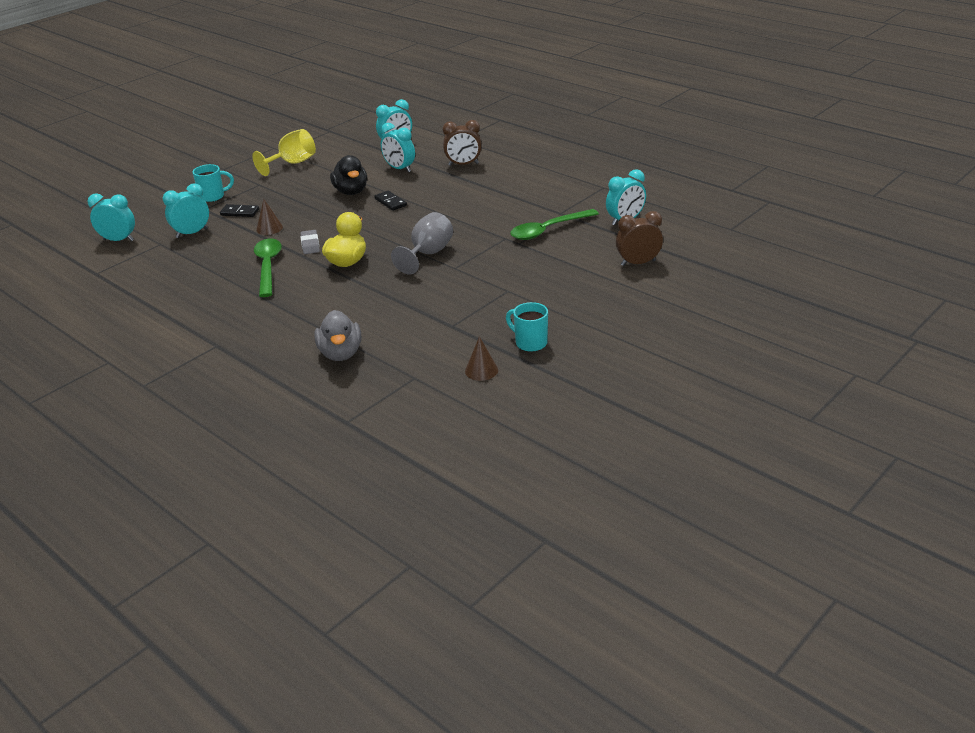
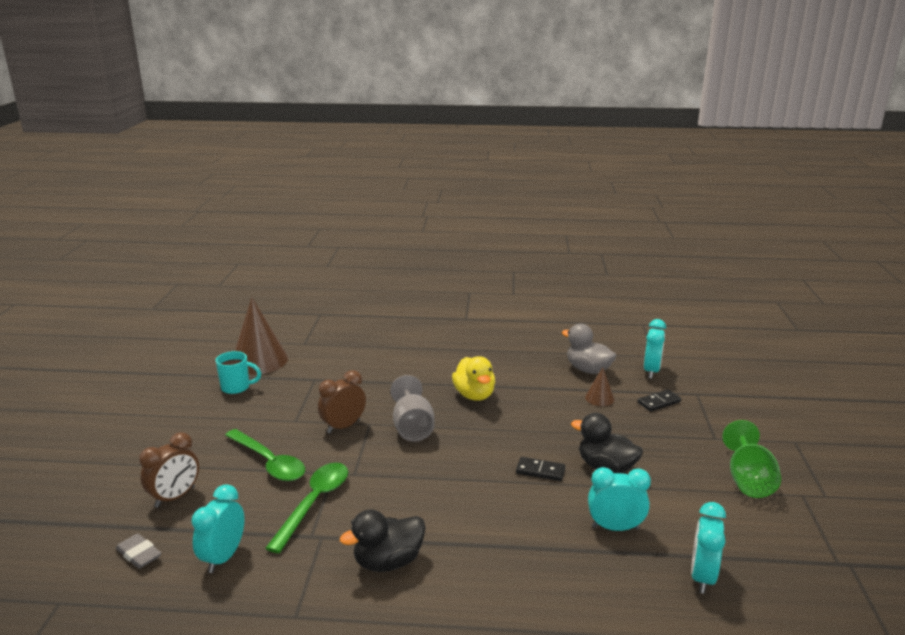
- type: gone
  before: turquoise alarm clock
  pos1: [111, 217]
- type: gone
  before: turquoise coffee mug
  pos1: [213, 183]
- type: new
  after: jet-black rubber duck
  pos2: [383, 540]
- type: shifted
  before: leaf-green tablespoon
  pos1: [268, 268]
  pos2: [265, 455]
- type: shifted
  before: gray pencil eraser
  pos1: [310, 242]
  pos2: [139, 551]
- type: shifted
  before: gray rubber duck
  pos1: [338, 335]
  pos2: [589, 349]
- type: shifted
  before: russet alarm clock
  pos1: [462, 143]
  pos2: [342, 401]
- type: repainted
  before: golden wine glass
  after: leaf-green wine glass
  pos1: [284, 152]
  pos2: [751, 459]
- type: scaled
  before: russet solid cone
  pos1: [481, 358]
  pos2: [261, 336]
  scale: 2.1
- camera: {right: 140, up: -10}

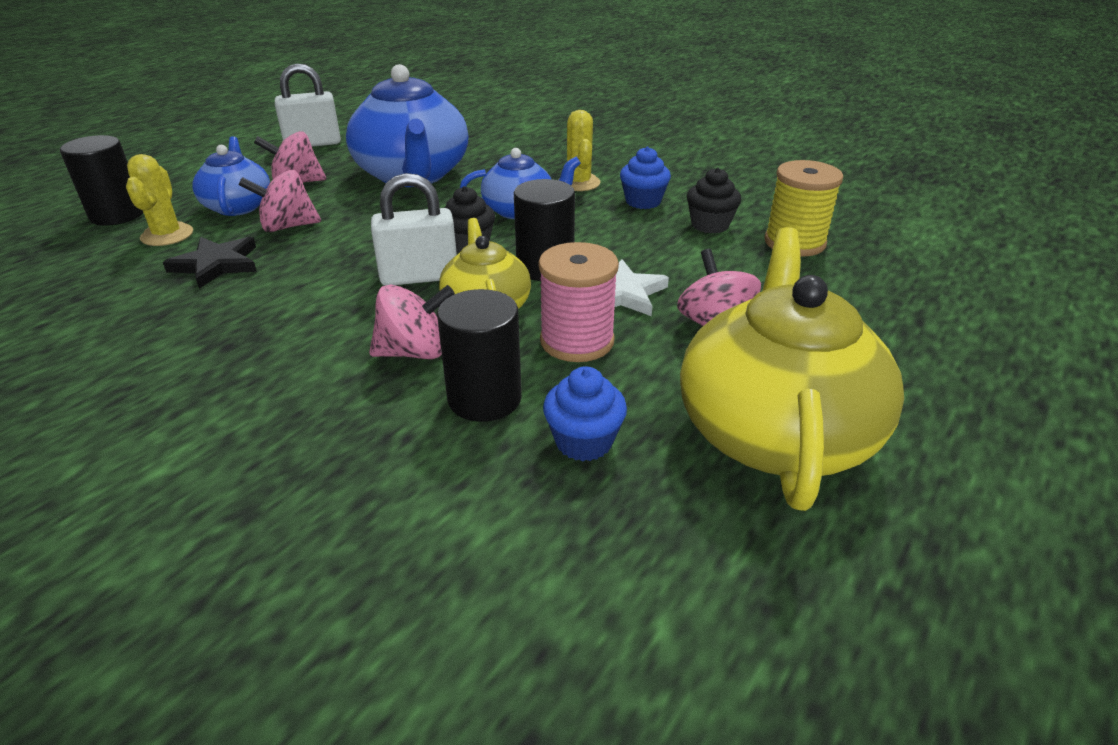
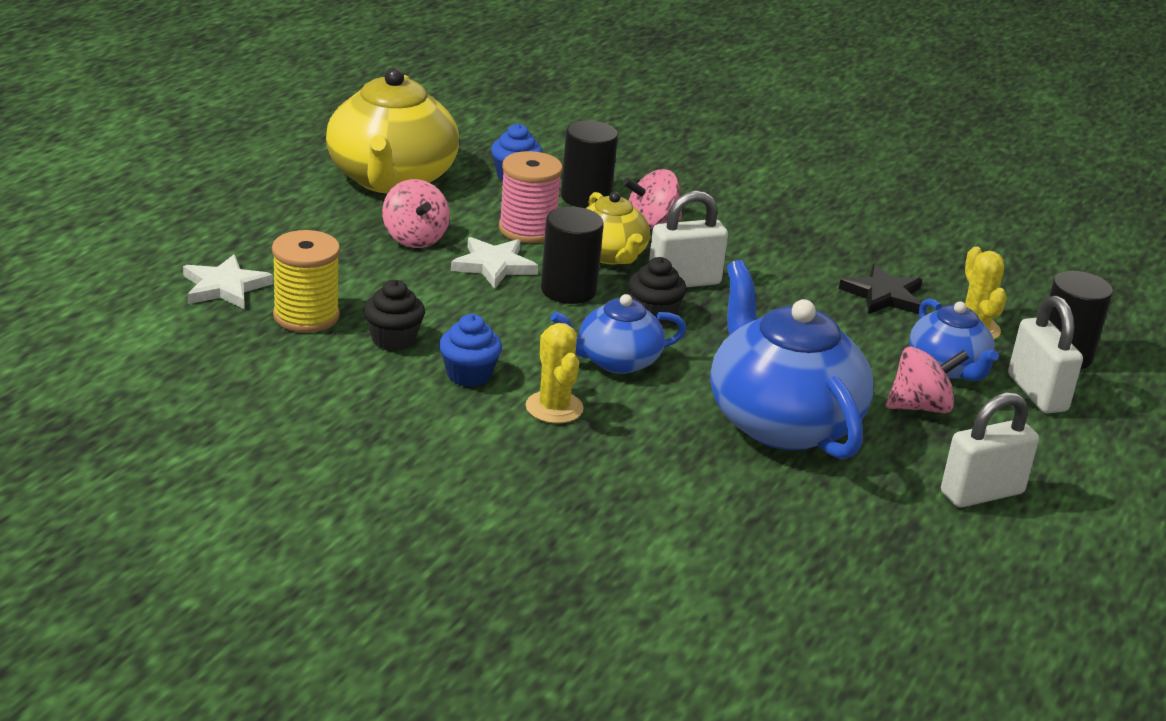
- type: gone
  before: rose-pink toy top
  pos1: [280, 201]
- type: new
  after: pure white star
  pos2: [228, 282]
- type: new
  after: pure white lock
  pos2: [1045, 354]
- camera: {right: 170, up: -5}

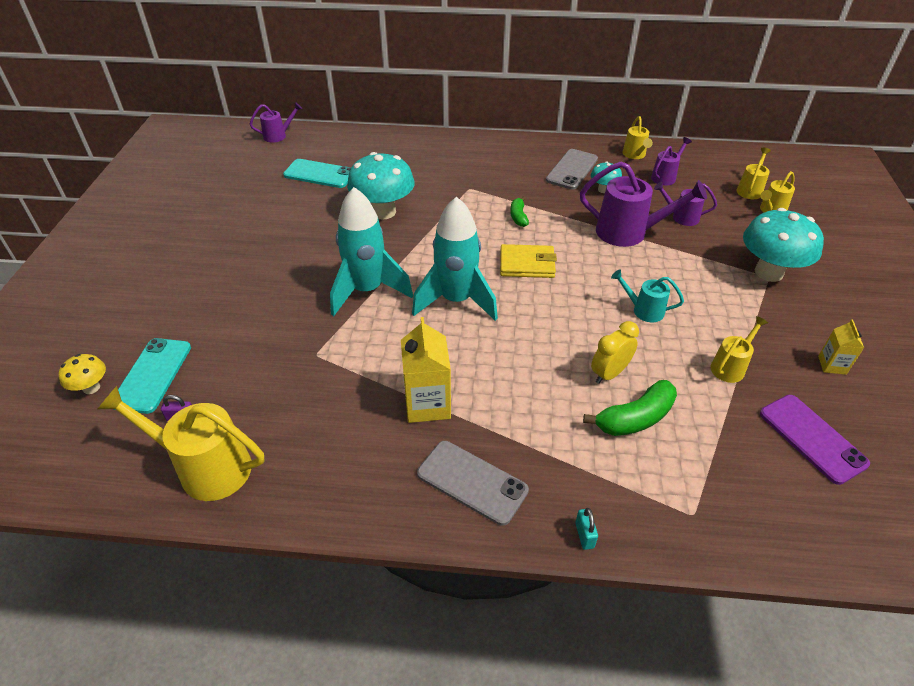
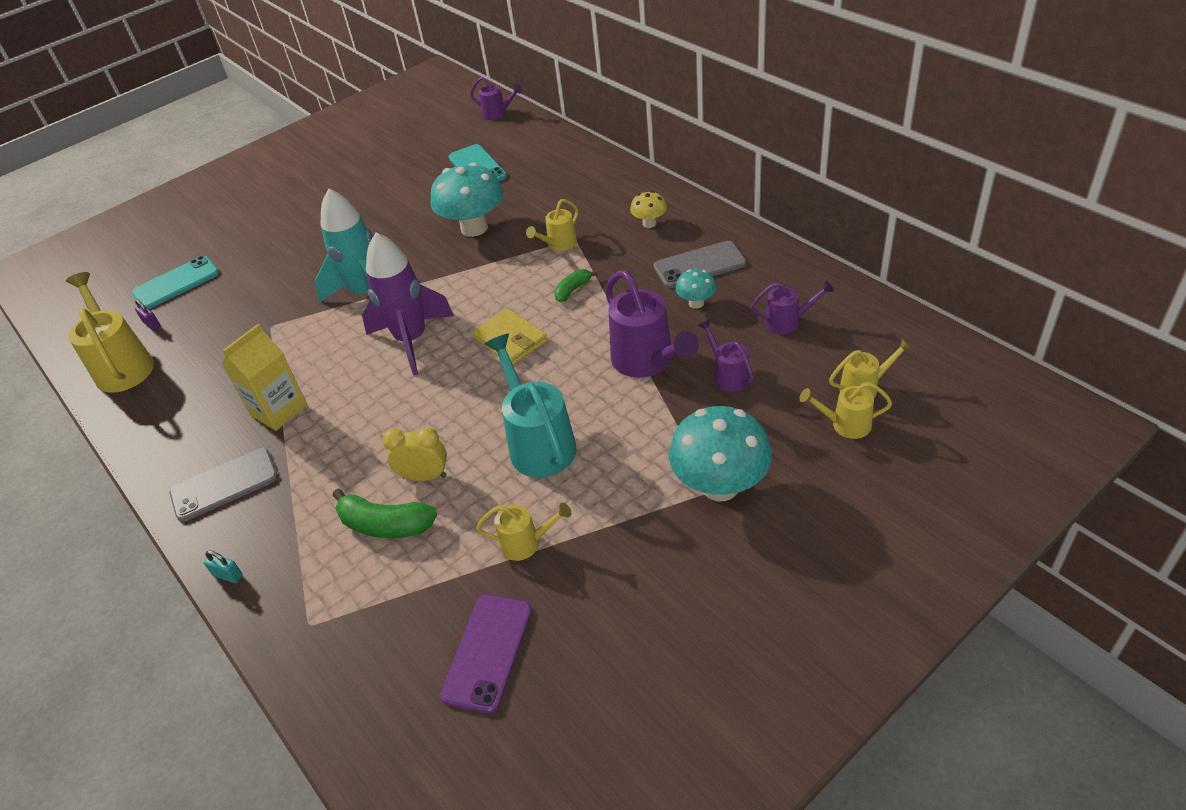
- type: gone
  before: golden juice carton
  pos1: [841, 347]
- type: shifted
  before: golden toadstool
  pos1: [82, 374]
  pos2: [648, 209]
- type: shifted
  before: golden watering can
  pos1: [637, 137]
  pos2: [552, 225]
- type: repainted
  before: turquoise rocket
  after: violet rocket
  pos1: [455, 258]
  pos2: [408, 304]
- type: rotated
  before: gray mobile phone
  pos1: [473, 483]
  pos2: [224, 485]
  turn: 75
- type: rotated
  before: turquoise lock
  pos1: [586, 529]
  pos2: [223, 566]
  turn: 75
- type: scaled
  before: turquoise watering can
  pos1: [647, 295]
  pos2: [531, 406]
  scale: 1.83
- camera: {right: 50, up: 0}

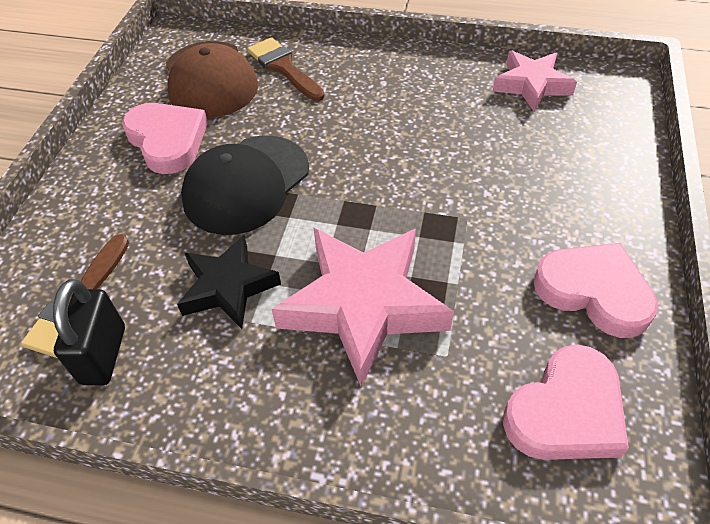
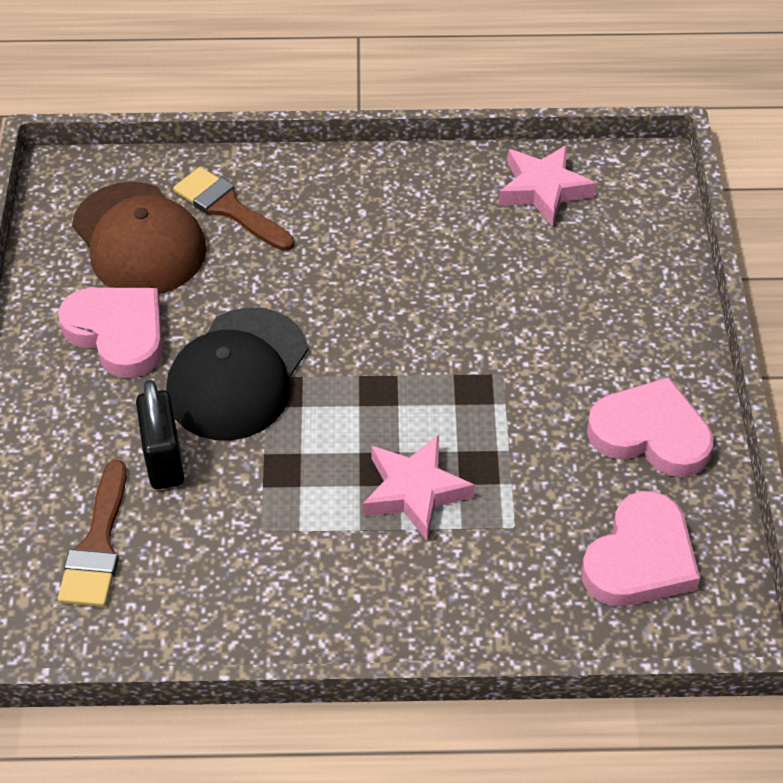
- type: gone
  before: jet-black star
  pos1: [229, 282]
- type: shifted
  before: jet-black lock
  pos1: [89, 332]
  pos2: [160, 434]
- type: scaled
  before: rose-pink star
  pos1: [363, 307]
  pos2: [419, 487]
  scale: 0.61
- camera: {right: -15, up: 0}

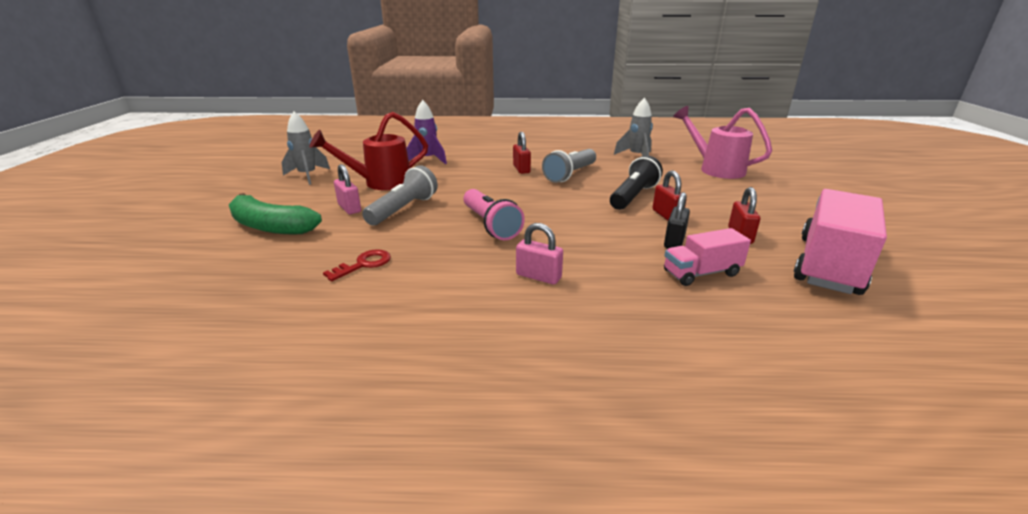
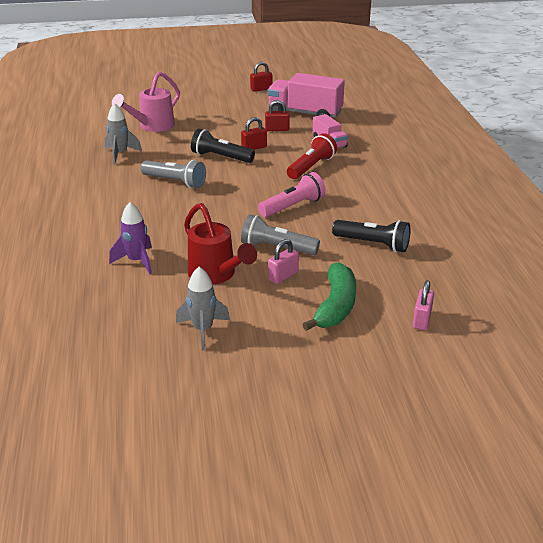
- type: gone
  before: jet-black lock
  pos1: [677, 220]
- type: new
  after: scarlet torch
  pos2: [312, 156]
- type: shifted
  before: scarlet lock
  pos1: [522, 153]
  pos2: [261, 77]
- type: shifted
  before: rose-pink lock
  pos1: [539, 253]
  pos2: [423, 305]
- type: swapped
  before: scarlet latchkey
  after: jet-black torch
  pos1: [357, 265]
  pos2: [371, 236]
- camera: {right: -100, up: 5}

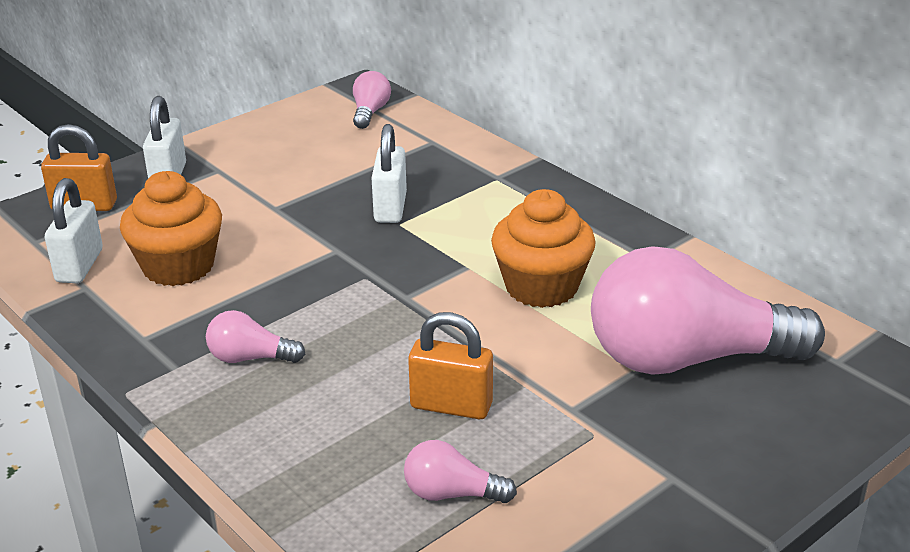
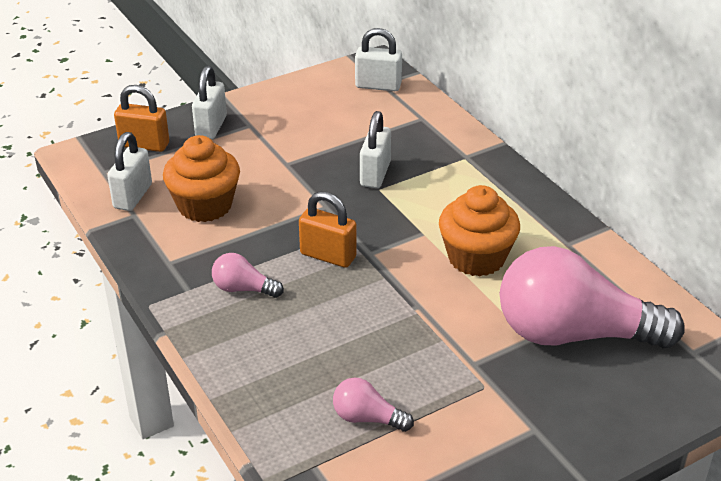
- type: shifted
  before: orange-coloured lock
  pos1: [450, 365]
  pos2: [328, 229]
- type: swapped
  before: rose-pink lightbulb
  after: pure white lock
  pos1: [372, 100]
  pos2: [378, 59]
- camera: {right: 10, up: 5}

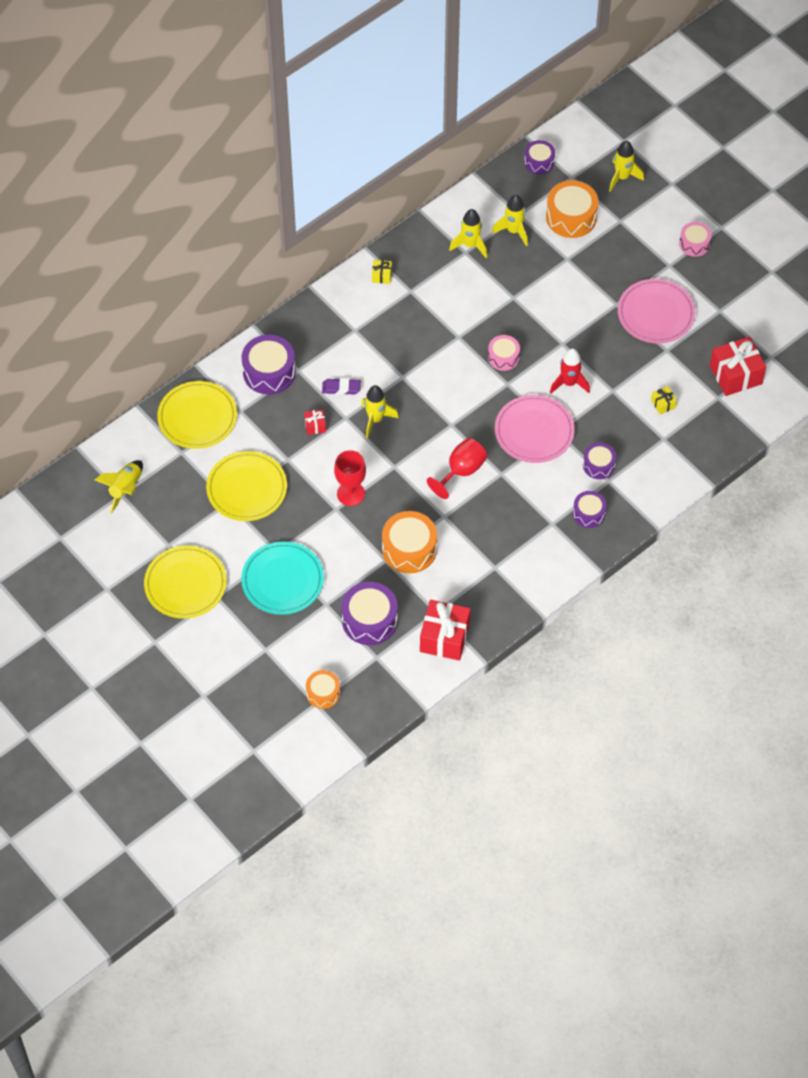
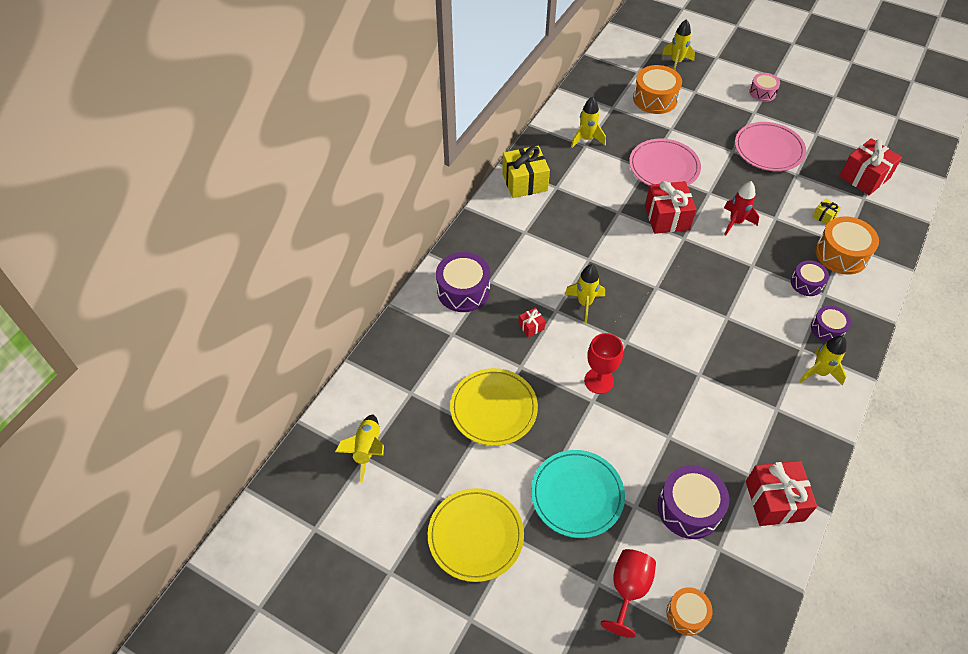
- type: gone
  before: golden plate
  pos1: [197, 415]
- type: gone
  before: violet pencil eraser
  pos1: [341, 386]
- type: gone
  before: violet drum
  pos1: [539, 157]
- type: shifted
  before: orange-coloured drum
  pos1: [409, 542]
  pos2: [847, 245]
- type: shifted
  before: scarlet wine glass
  pos1: [457, 468]
  pos2: [628, 593]
- type: shifted
  before: golden rocket
  pos1: [510, 220]
  pos2: [823, 360]
- type: shifted
  before: rose-pink plate
  pos1: [535, 429]
  pos2: [665, 162]
- type: swapped
  before: rose-pink drum
  after: scarlet wrapped gift
  pos1: [504, 353]
  pos2: [670, 207]
- type: scaled
  before: golden wrapped gift
  pos1: [382, 272]
  pos2: [526, 172]
  scale: 2.16
- camera: {right: -20, up: -5}

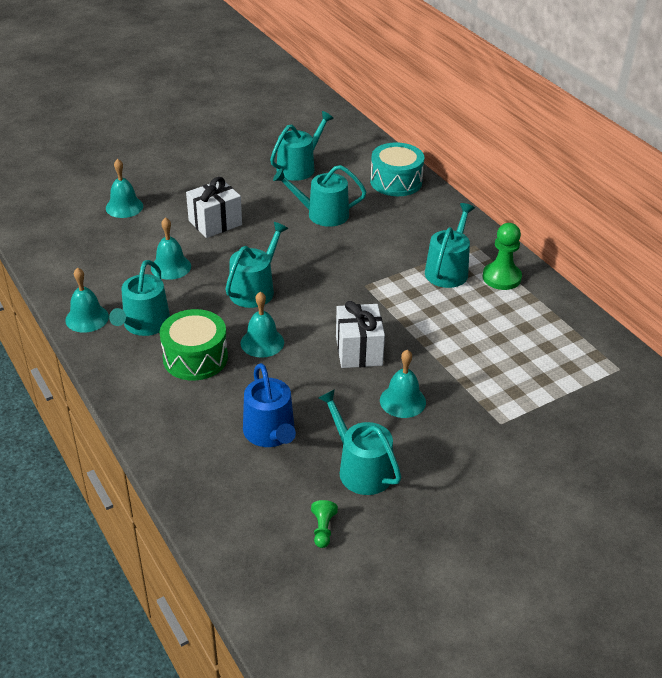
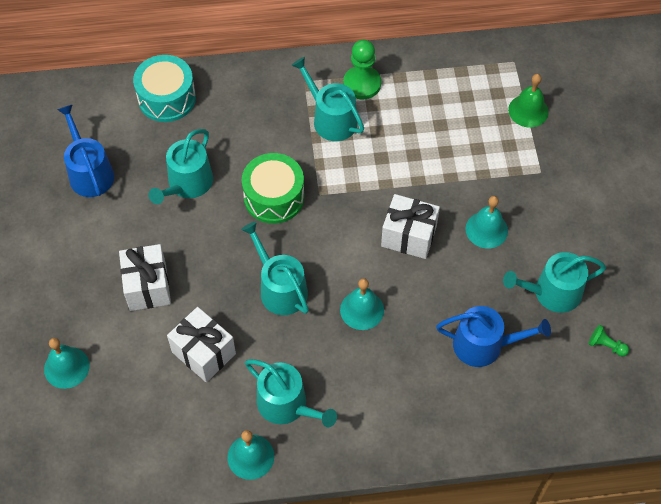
- type: new
  after: leaf-green hand bell
  pos2: [528, 101]
- type: shifted
  before: leaf-green drum
  pos1: [194, 345]
  pos2: [273, 188]
- type: swapped
  before: turquoise hand bell
  after: pure white wrapped gift
  pos1: [171, 248]
  pos2: [201, 344]
- type: repainted
  before: turquoise watering can
  after: cobalt watering can
  pos1: [302, 146]
  pos2: [85, 150]
- camera: {right: -65, up: 20}

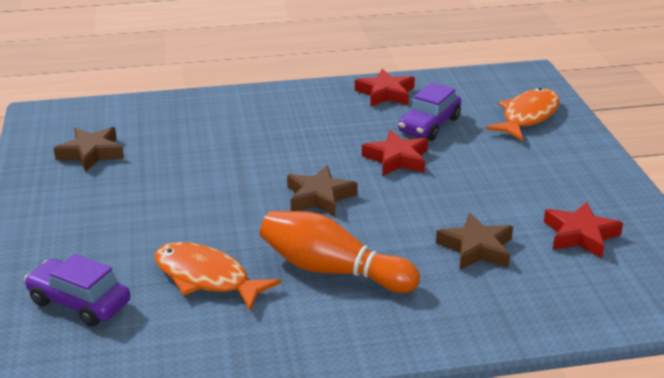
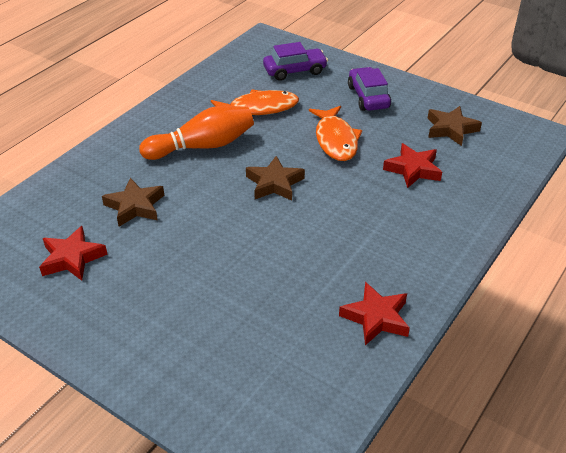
- type: shifted
  before: scarlet star
  pos1: [395, 153]
  pos2: [412, 165]
- type: shifted
  before: violet car
  pos1: [429, 111]
  pos2: [369, 89]
- type: shifted
  before: orange-coloured fish
  pos1: [522, 114]
  pos2: [335, 133]
- camera: {right: 135, up: 10}

